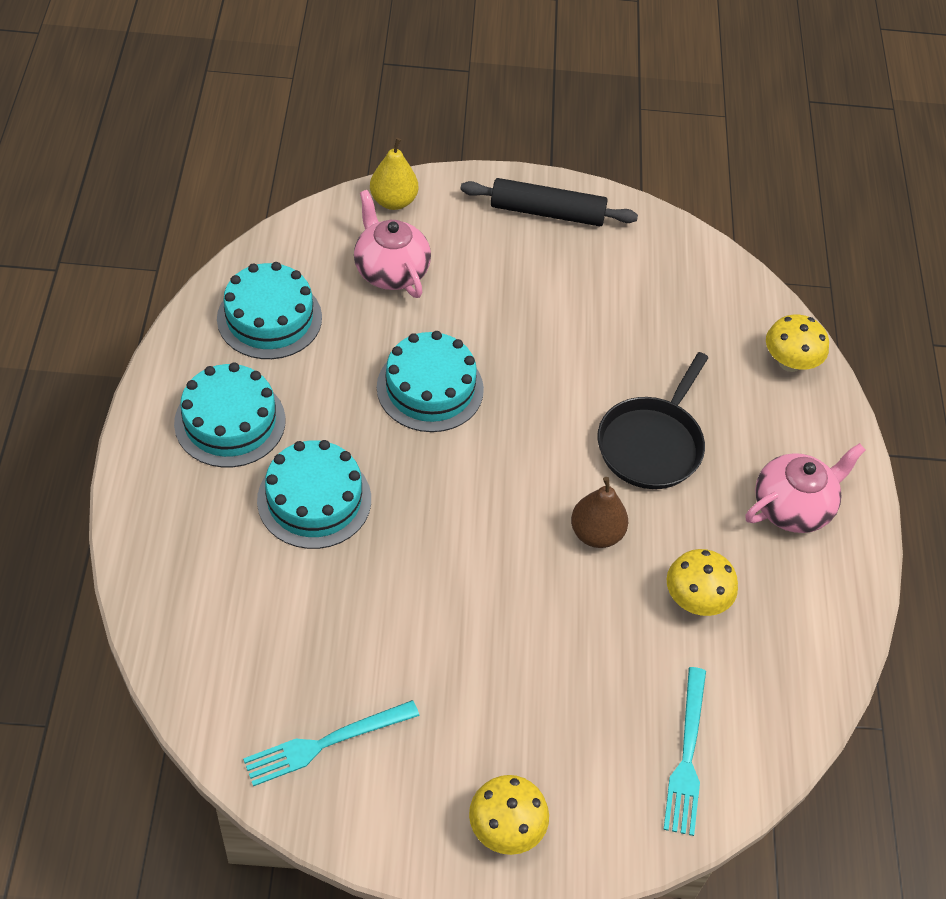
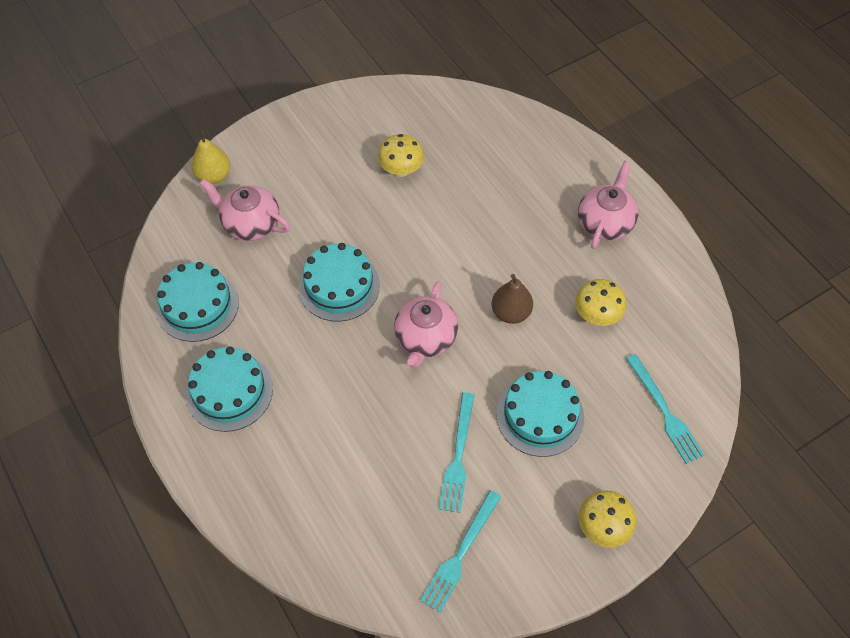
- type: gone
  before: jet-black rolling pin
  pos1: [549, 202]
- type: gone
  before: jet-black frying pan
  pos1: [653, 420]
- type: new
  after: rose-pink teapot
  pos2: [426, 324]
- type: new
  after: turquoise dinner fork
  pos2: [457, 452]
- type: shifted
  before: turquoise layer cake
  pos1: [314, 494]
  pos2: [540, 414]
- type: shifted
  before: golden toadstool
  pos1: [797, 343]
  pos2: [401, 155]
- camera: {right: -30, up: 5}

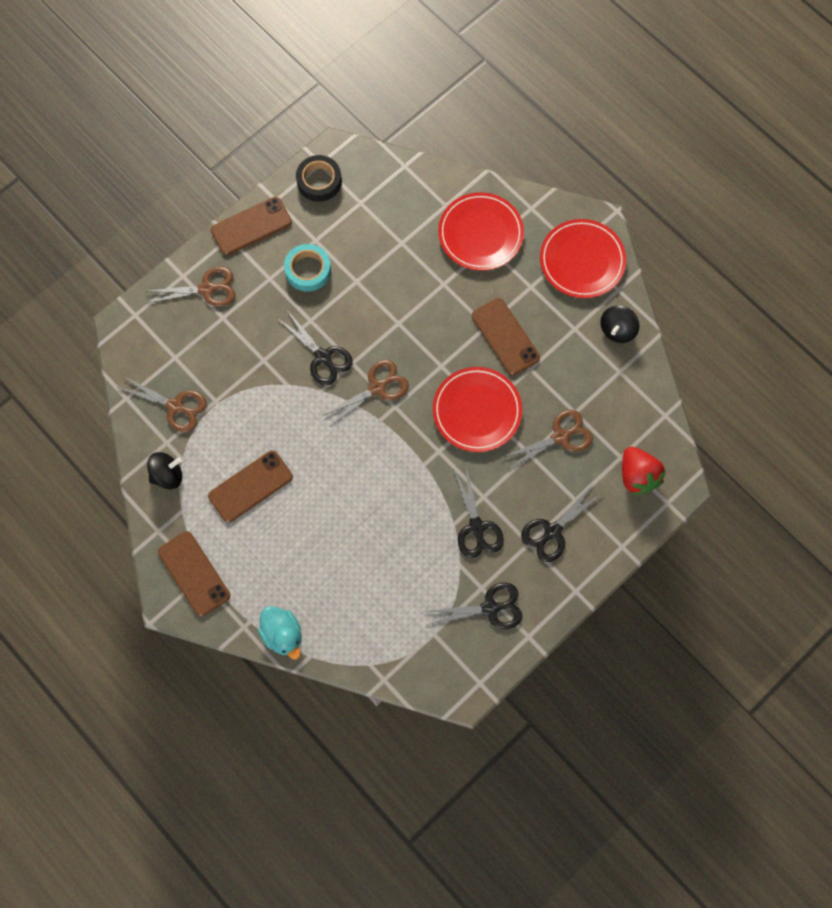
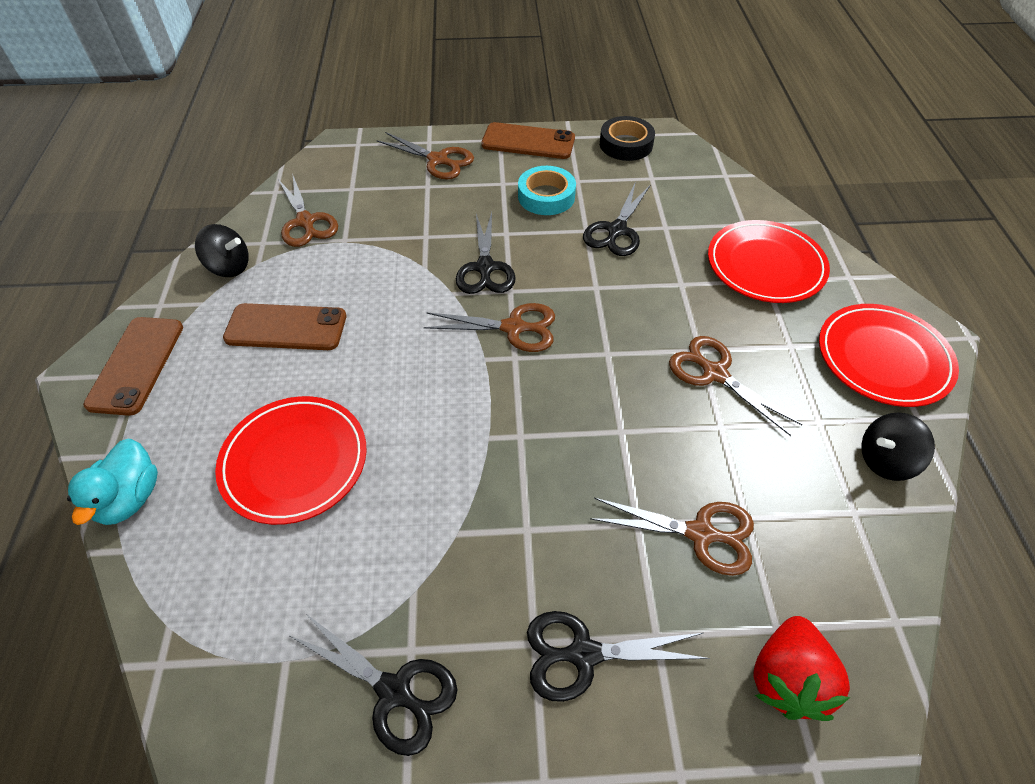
- type: shifted
  before: scarlet plate
  pos1: [477, 409]
  pos2: [291, 460]
- type: shifted
  before: jet-black scissors
  pos1: [478, 512]
  pos2: [616, 220]
- type: swapped
  before: russet mobile phone
  after: russet scissors
  pos1: [506, 337]
  pos2: [735, 386]
- camera: {right: 40, up: -20}

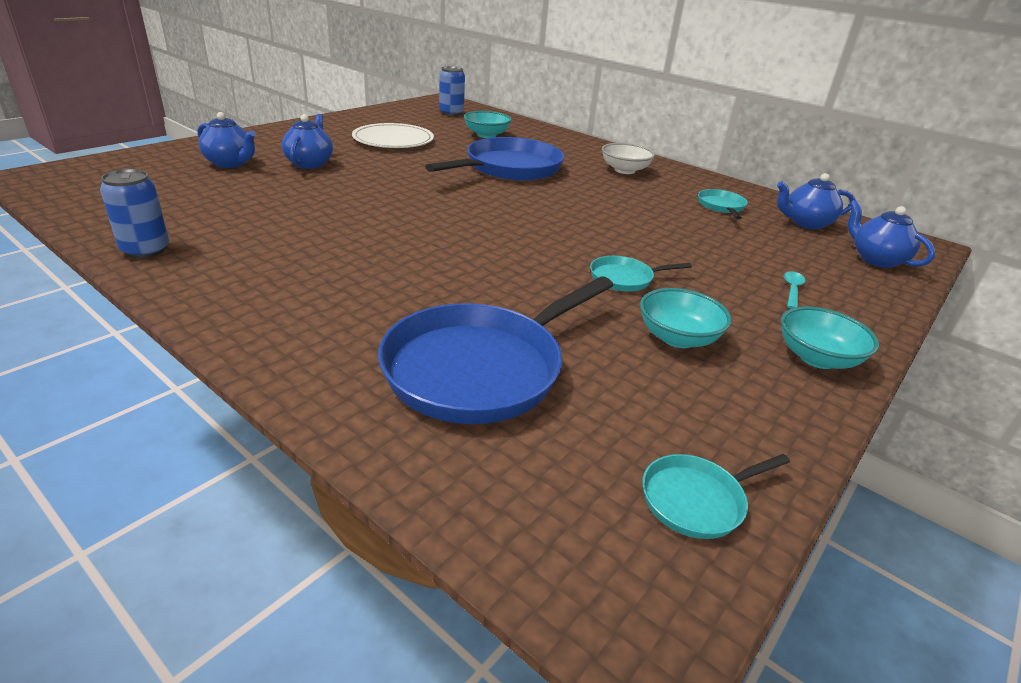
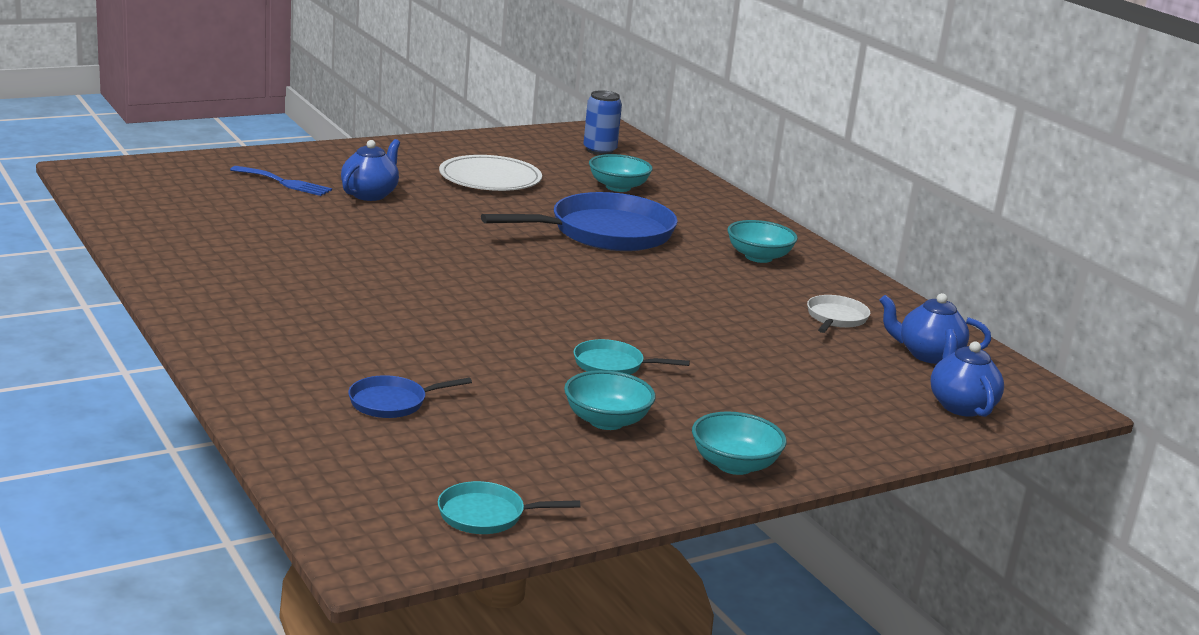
- type: gone
  before: cobalt tin
  pos1: [134, 213]
- type: gone
  before: turquoise tablespoon
  pos1: [794, 290]
- type: swapped
  before: cobalt teapot
  after: cobalt dinner fork
  pos1: [227, 140]
  pos2: [281, 181]
- type: repainted
  before: pure white serving bowl
  after: turquoise serving bowl
  pos1: [628, 158]
  pos2: [762, 241]
- type: repainted
  before: turquoise frying pan
  after: pure white frying pan
  pos1: [723, 204]
  pos2: [838, 314]
- type: scaled
  before: cobalt frying pan
  pos1: [495, 350]
  pos2: [410, 396]
  scale: 0.46
- camera: {right: 20, up: -10}

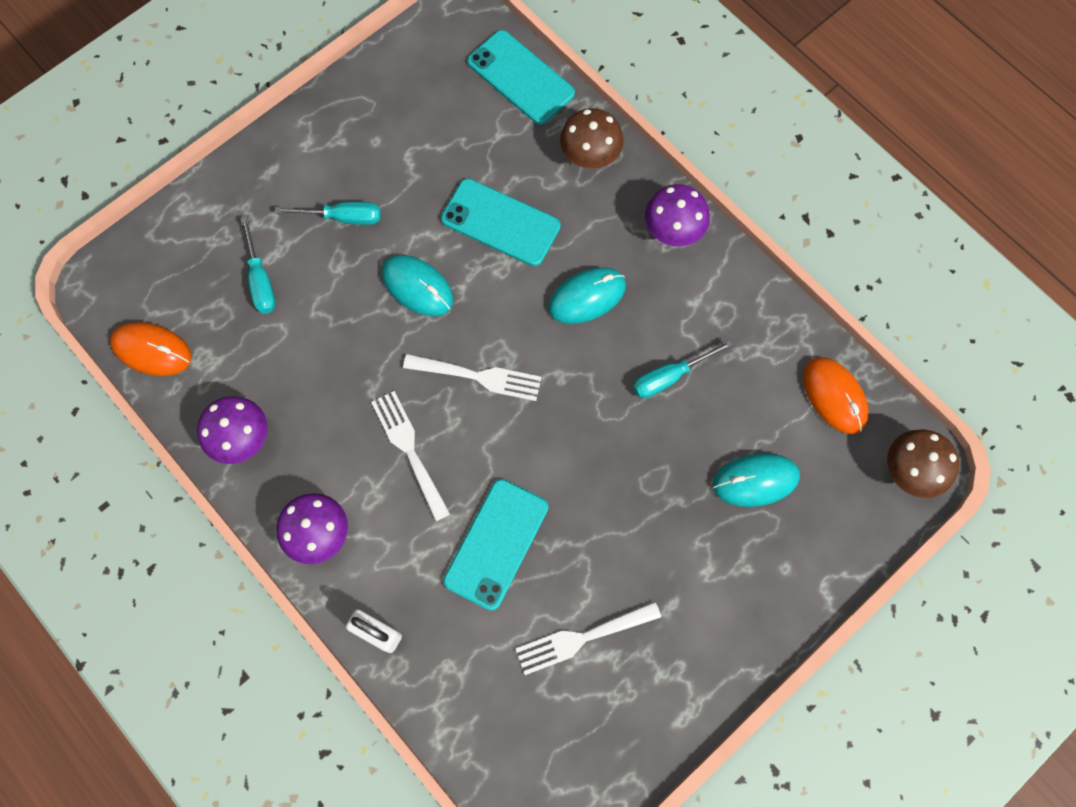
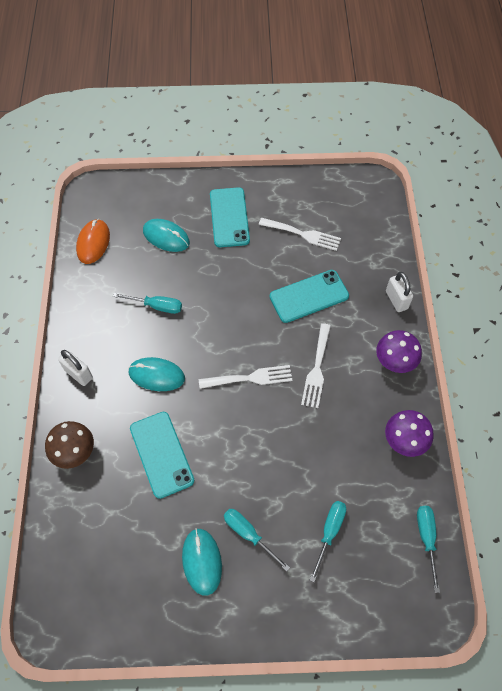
- type: gone
  before: russet toadstool
  pos1: [923, 464]
- type: shifted
  before: turquoise computer mouse
  pos1: [418, 285]
  pos2: [202, 562]
- type: shifted
  before: turquoise mobile phone
  pos1: [521, 77]
  pos2: [230, 217]
- type: swapped
  before: orange-coloured computer mouse
  after: turquoise hand screwdriver
  pos1: [151, 349]
  pos2: [428, 549]
- type: swapped
  before: violet toadstool
  after: pure white lock
  pos1: [677, 215]
  pos2: [75, 368]
- type: rotated
  before: pure white dinner fork
  pos1: [472, 377]
  pos2: [245, 377]
  turn: 120
- camera: {right: -140, up: -10}

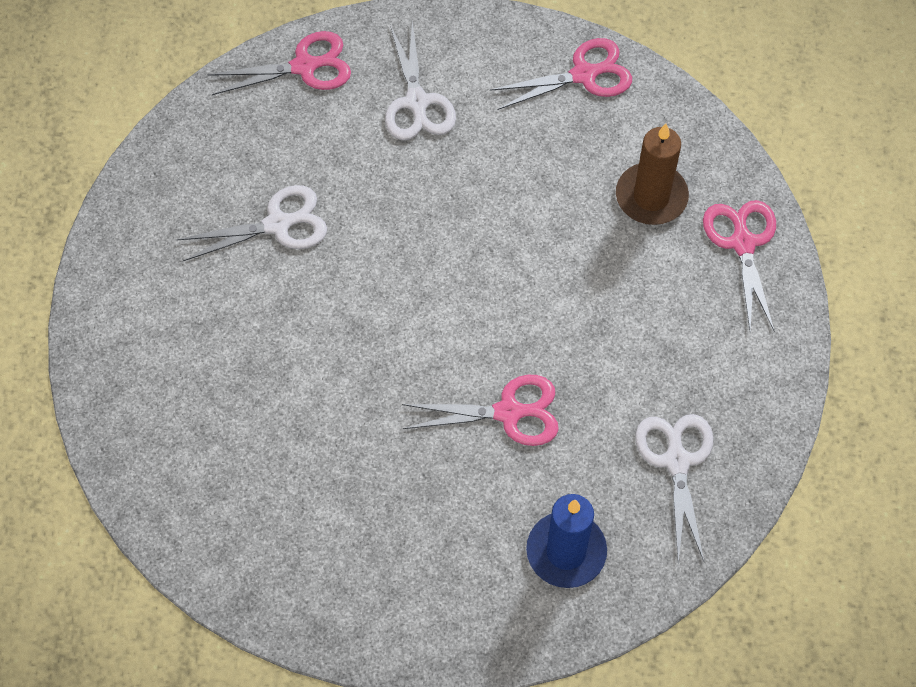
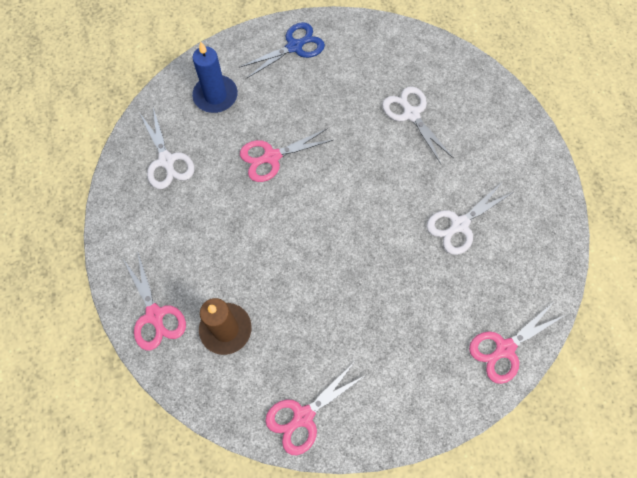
- type: new
  after: cobalt scissors
  pos2: [282, 50]
- type: shifted
  before: pure white scissors
  pos1: [420, 80]
  pos2: [418, 125]
- camera: {right: 160, up: 5}

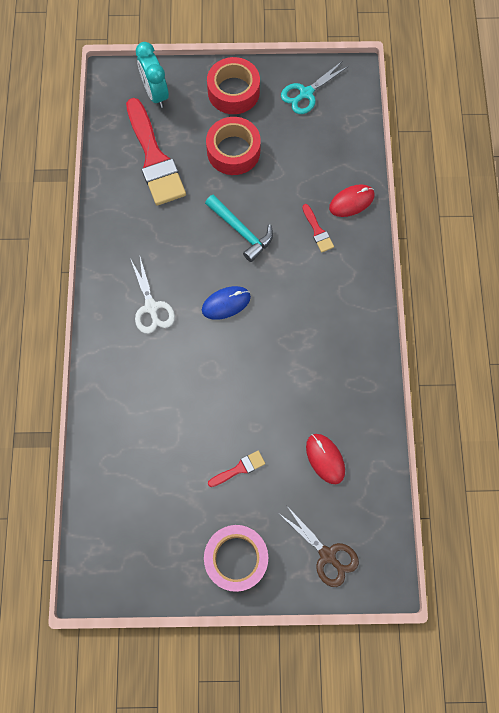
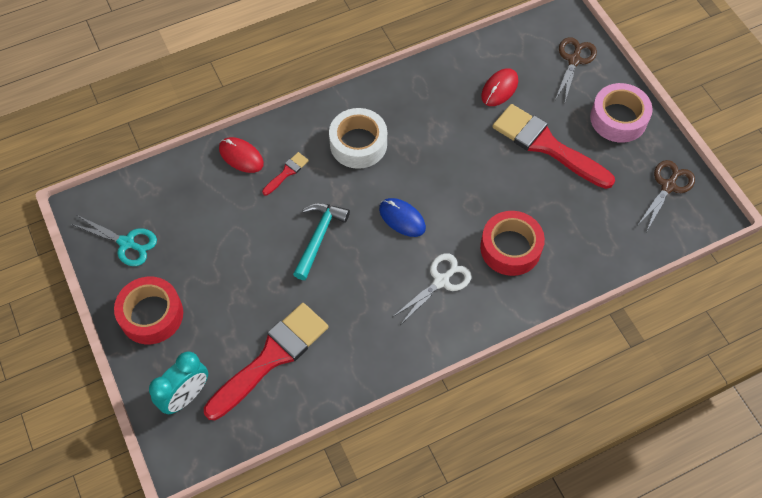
- type: new
  after: pure white roll of tape
  pos2: [358, 138]
- type: new
  after: russet scissors
  pos2: [666, 196]
- type: shifted
  before: scarlet roll of tape
  pos1: [233, 146]
  pos2: [512, 243]
- type: scaled
  before: scarlet paintbrush
  pos1: [236, 469]
  pos2: [553, 146]
  scale: 2.31
- camera: {right: -115, up: -10}

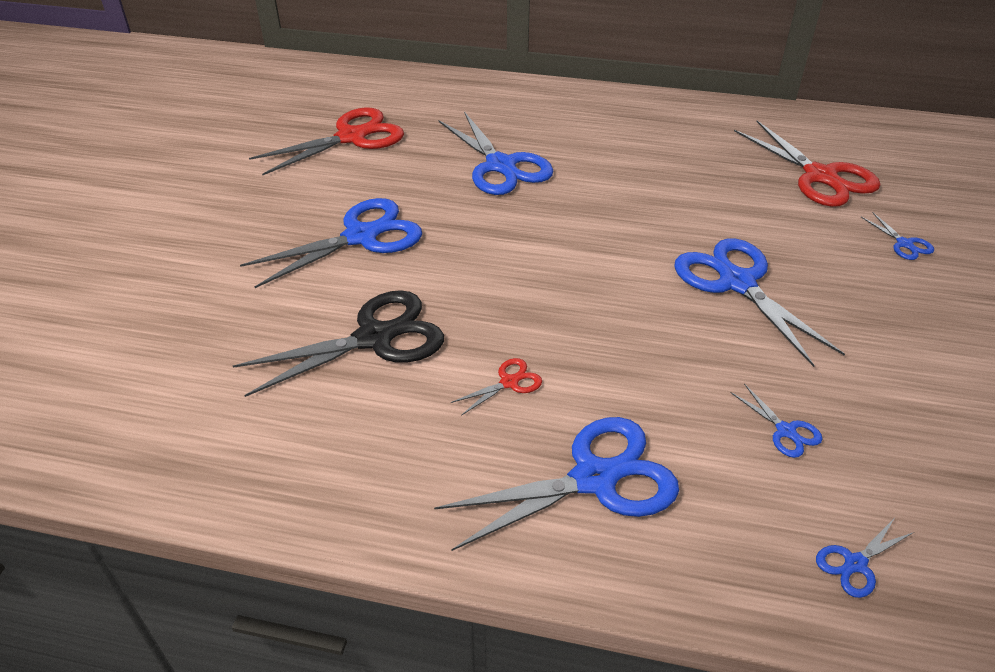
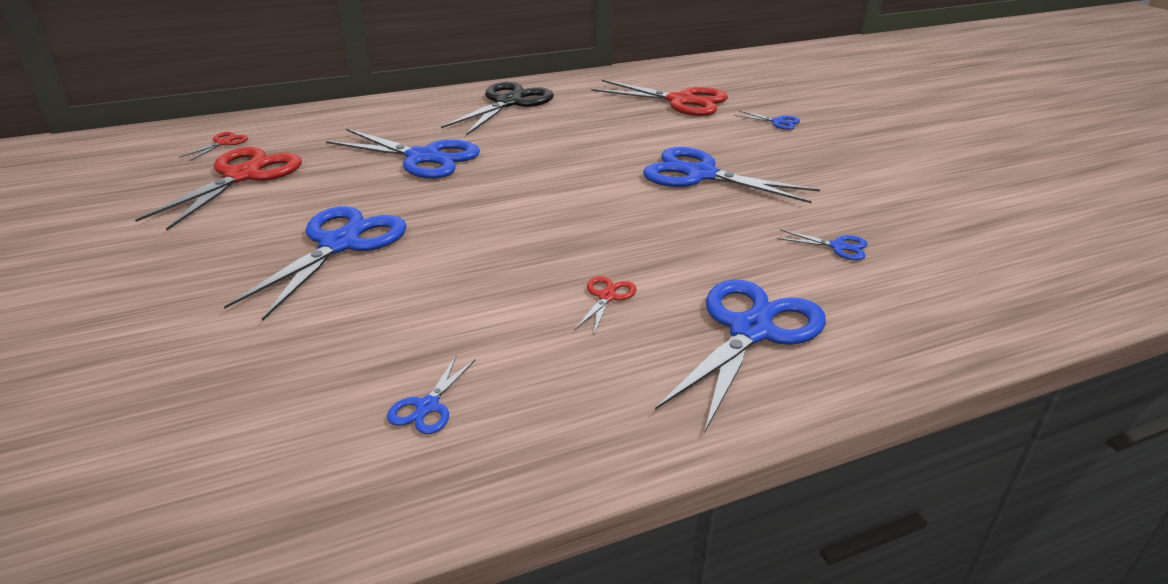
- type: new
  after: scarlet scissors
  pos2: [213, 146]
- type: shifted
  before: jet-black scissors
  pos1: [338, 343]
  pos2: [497, 108]
- type: shifted
  before: cobalt scissors
  pos1: [865, 558]
  pos2: [431, 395]
- camera: {right: -35, up: -10}

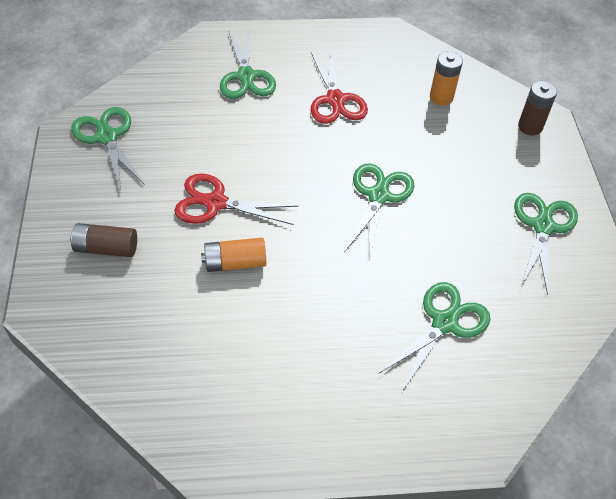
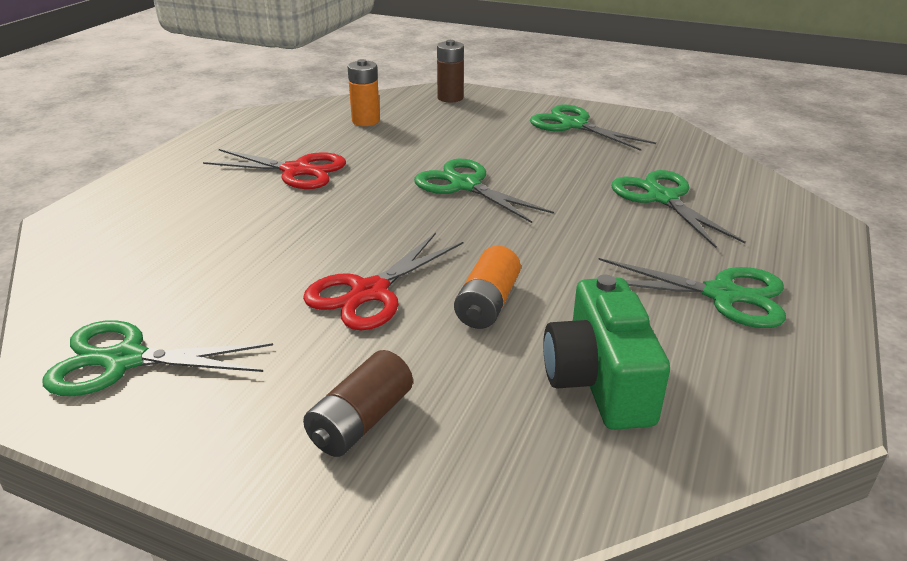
- type: new
  after: leaf-green photo camera
  pos2: [606, 352]
- type: shifted
  before: leaf-green scissors
  pos1: [248, 64]
  pos2: [692, 293]
- camera: {right: -60, up: -20}

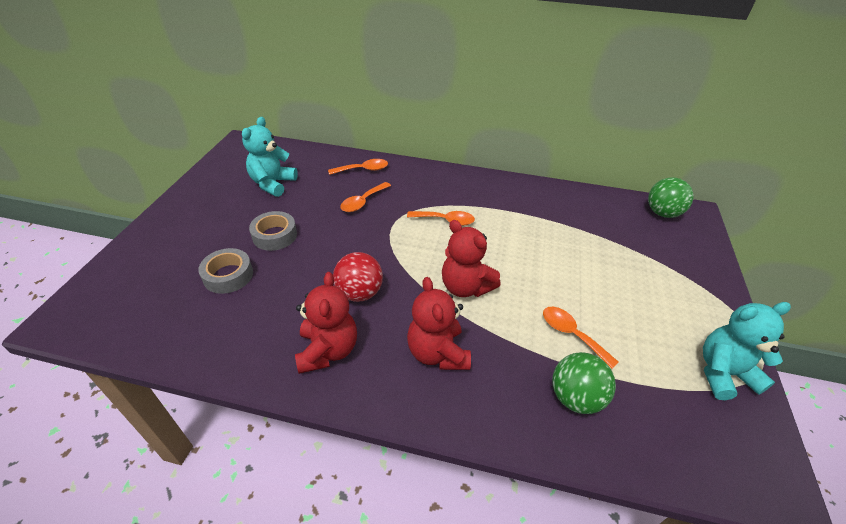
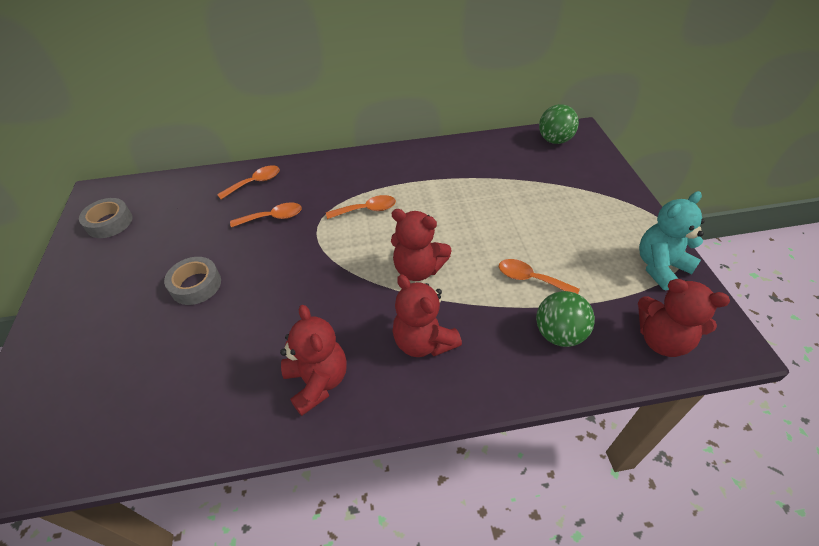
- type: gone
  before: turquoise teddy
  pos1: [270, 157]
- type: gone
  before: scarlet play ball
  pos1: [358, 277]
- type: new
  after: scarlet teddy
  pos2: [684, 318]
- type: shifted
  before: gray roll of tape
  pos1: [225, 271]
  pos2: [106, 218]
- type: rotated
  before: orange-coloured tablespoon
  pos1: [365, 197]
  pos2: [266, 215]
  turn: -120
- camera: {right: -20, up: 5}

